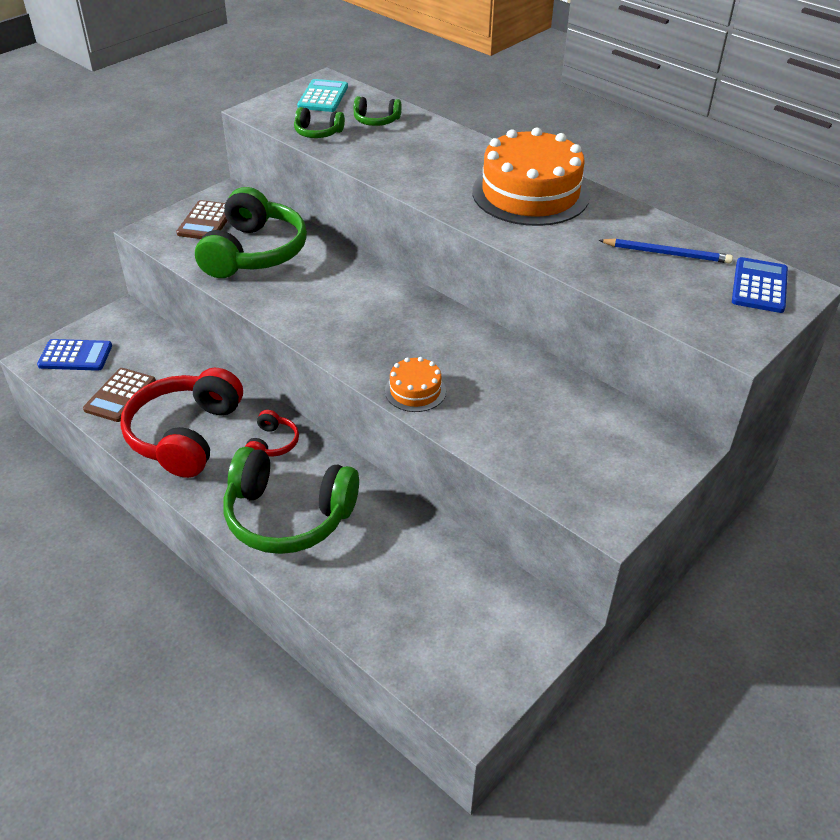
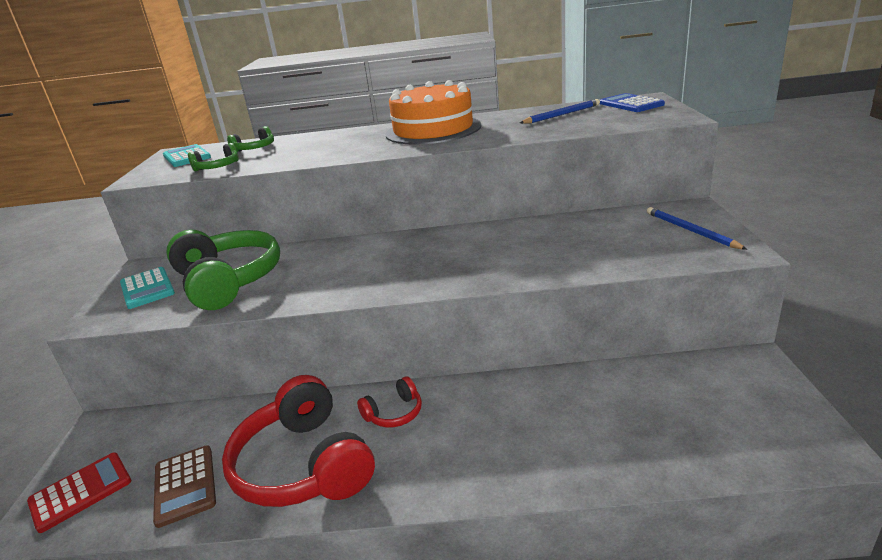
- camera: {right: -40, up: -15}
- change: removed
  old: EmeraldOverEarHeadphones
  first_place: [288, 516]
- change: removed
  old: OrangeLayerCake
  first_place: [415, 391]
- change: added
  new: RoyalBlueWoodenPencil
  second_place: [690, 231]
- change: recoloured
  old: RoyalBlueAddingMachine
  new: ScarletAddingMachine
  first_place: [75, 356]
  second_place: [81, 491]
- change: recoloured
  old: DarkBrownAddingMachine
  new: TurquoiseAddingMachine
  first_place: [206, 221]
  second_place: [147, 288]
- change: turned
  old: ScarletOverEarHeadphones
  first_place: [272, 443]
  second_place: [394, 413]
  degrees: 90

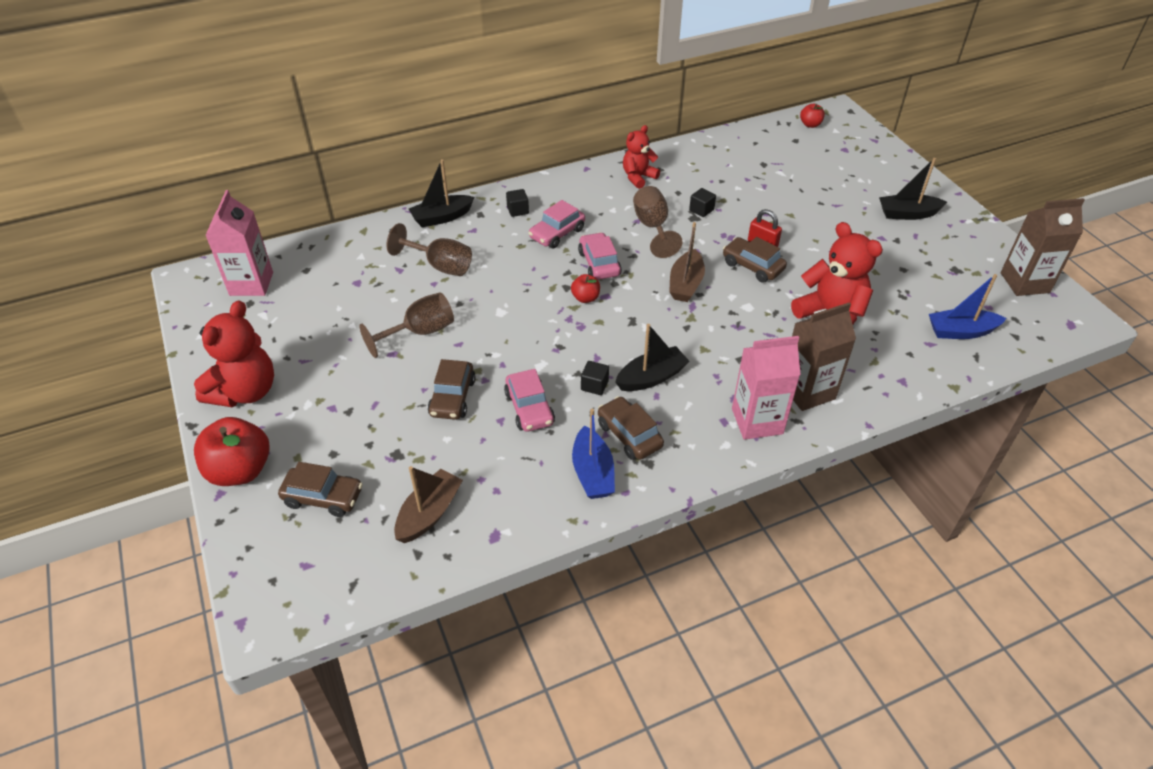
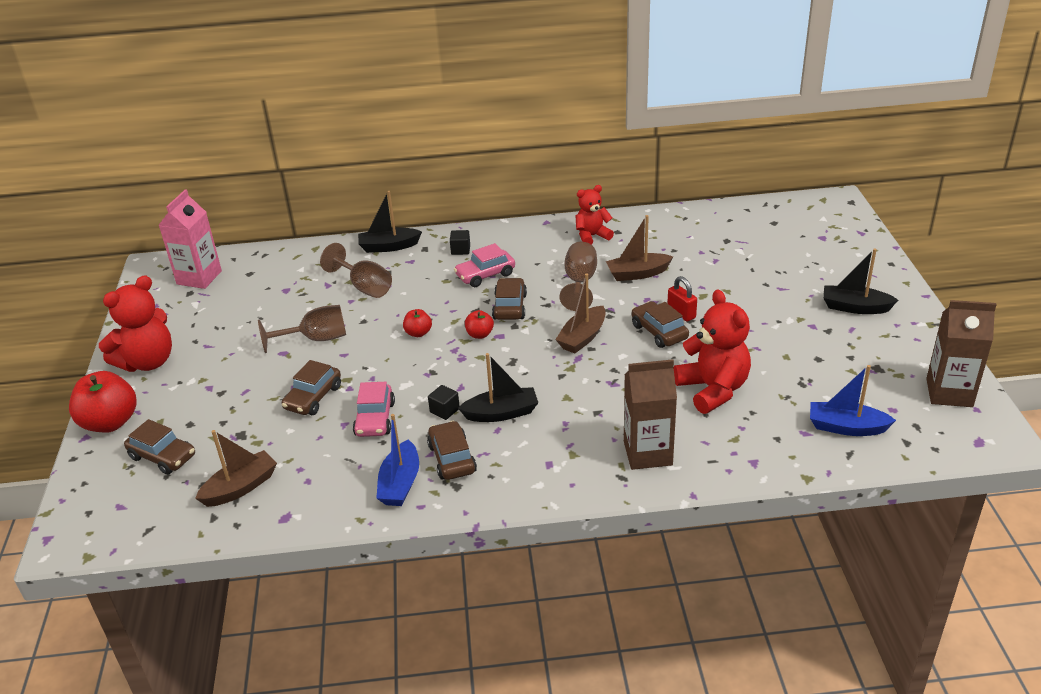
- camera: {right: 20, up: -10}
- change: removed
  old: PinkMilkCarton
  first_place: [757, 421]
- change: moved
  old: ScarletAppleFruit
  first_place: [810, 125]
  second_place: [418, 333]
- change: replaced
  old: EbonyBlock
  new: DarkBrownSailboat
  first_place: [701, 210]
  second_place: [637, 274]
- change: recoloured
  old: PinkToyCar
  new: DarkBrownToyCar
  first_place: [599, 263]
  second_place: [510, 307]

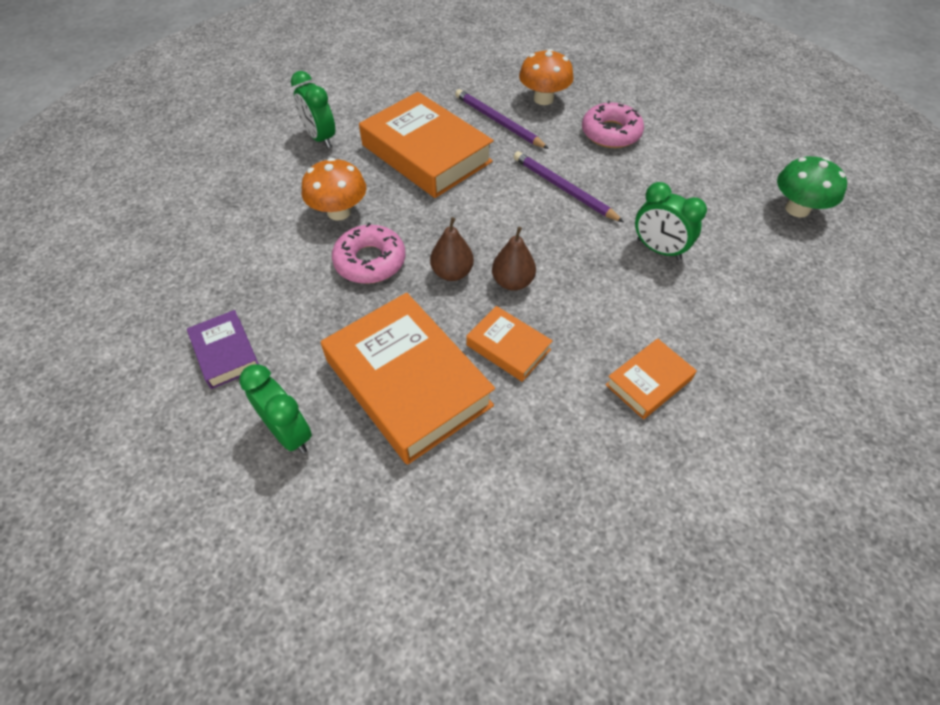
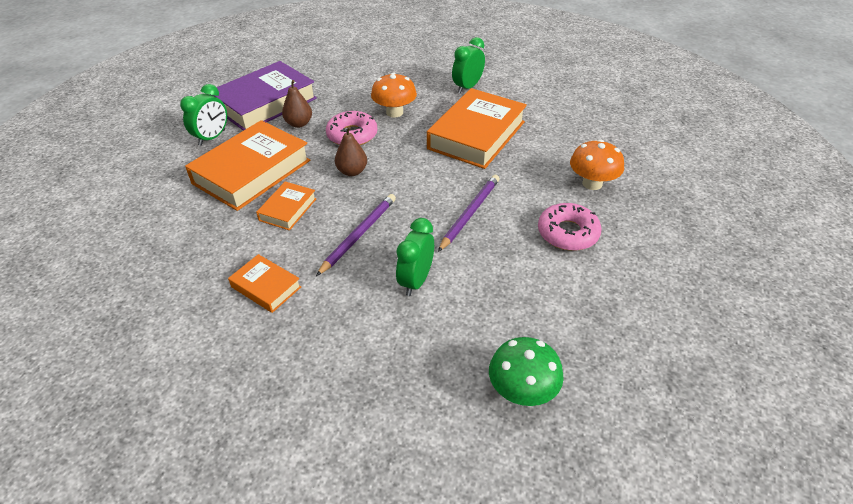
- camera: {right: 75, up: -10}
- change: moved
  old: RoyalPurpleWoodenPencil
  first_place: [498, 122]
  second_place: [359, 235]
- change: moved
  old: DarkBrownPear
  first_place: [512, 282]
  second_place: [299, 124]
- change: resized
  old: RoyalPurpleBook
  first_place: [225, 353]
  second_place: [265, 103]
  factor: 2.03

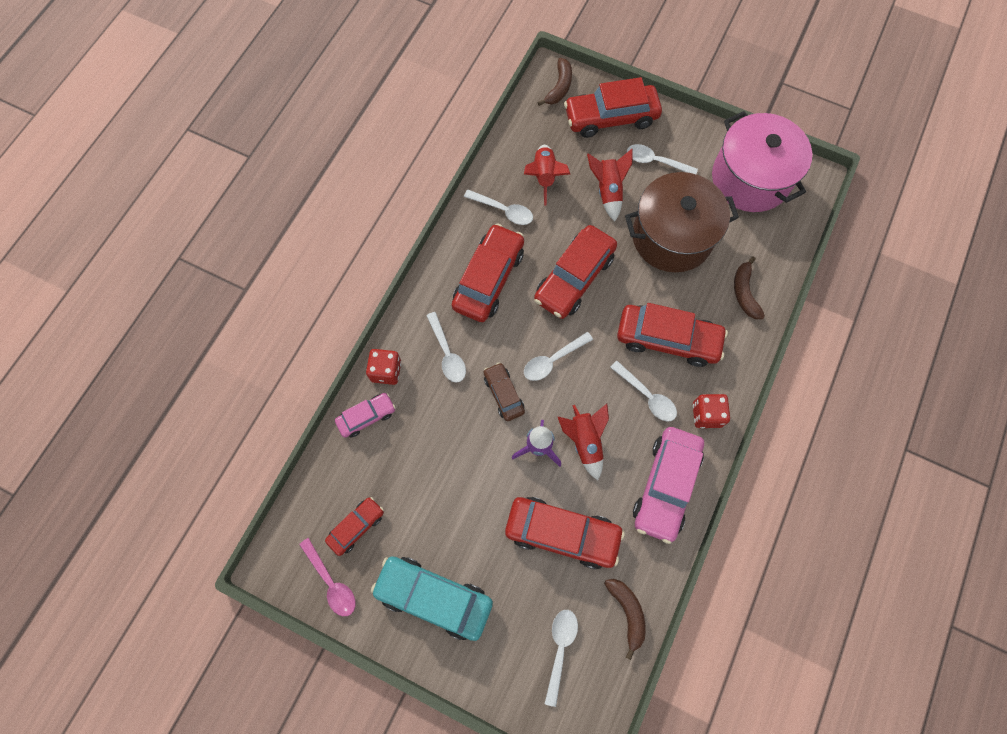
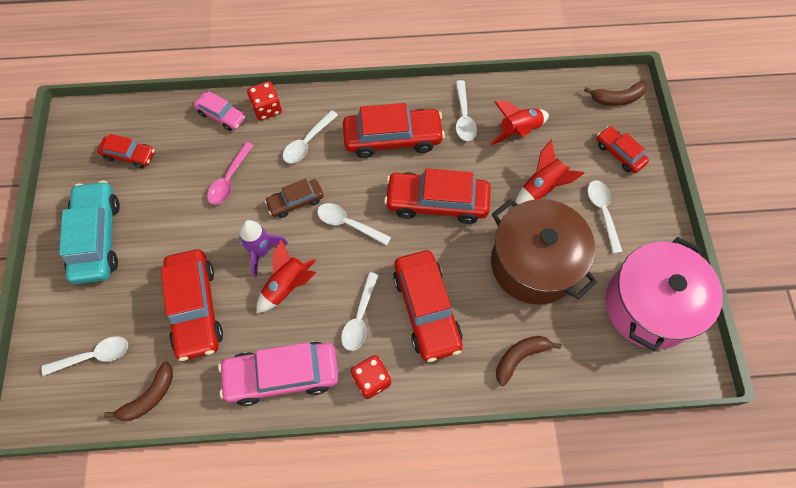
- camera: {right: 60, up: -5}
- change: moved
  old: PinkSpoon
  first_place: [331, 582]
  second_place: [229, 179]
- change: turned
  old: DarkBrownToyCar
  first_place: [503, 394]
  second_place: [295, 201]
  degrees: -150
- change: resized
  old: ScarletToyCar
  first_place: [611, 117]
  second_place: [619, 153]
  factor: 0.55

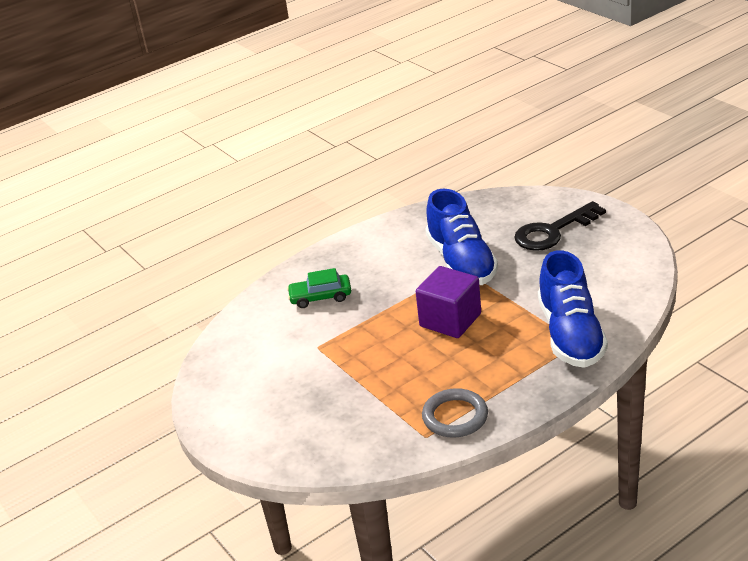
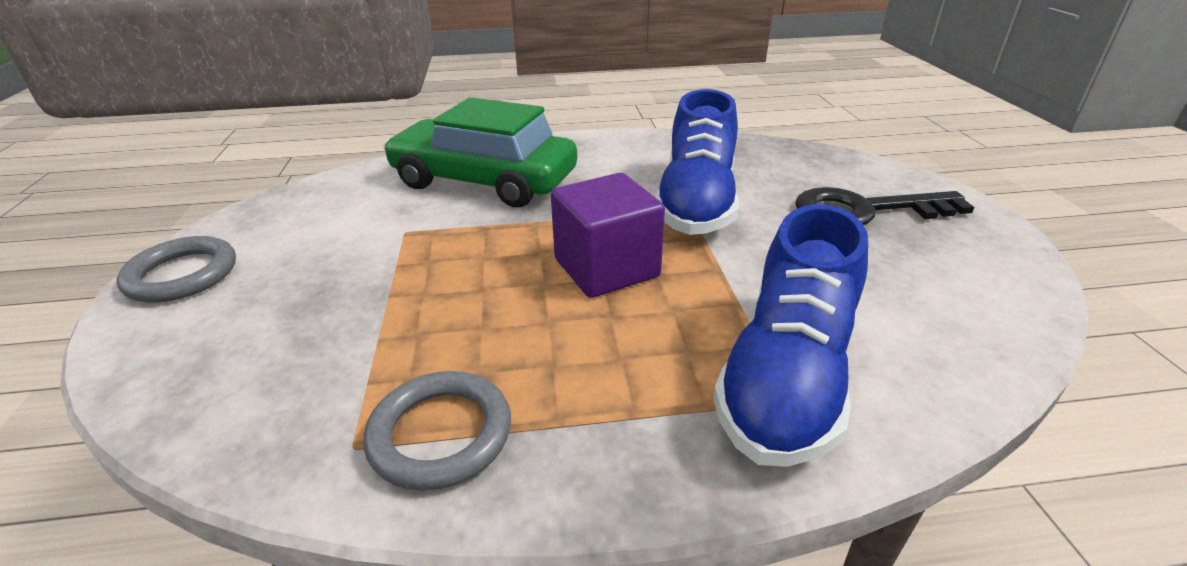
- camera: {right: 25, up: 0}
- change: added
  new: GrayTorus
  second_place: [182, 275]
- change: resized
  old: EmeraldToyCar
  first_place: [320, 297]
  second_place: [484, 180]
  factor: 2.04

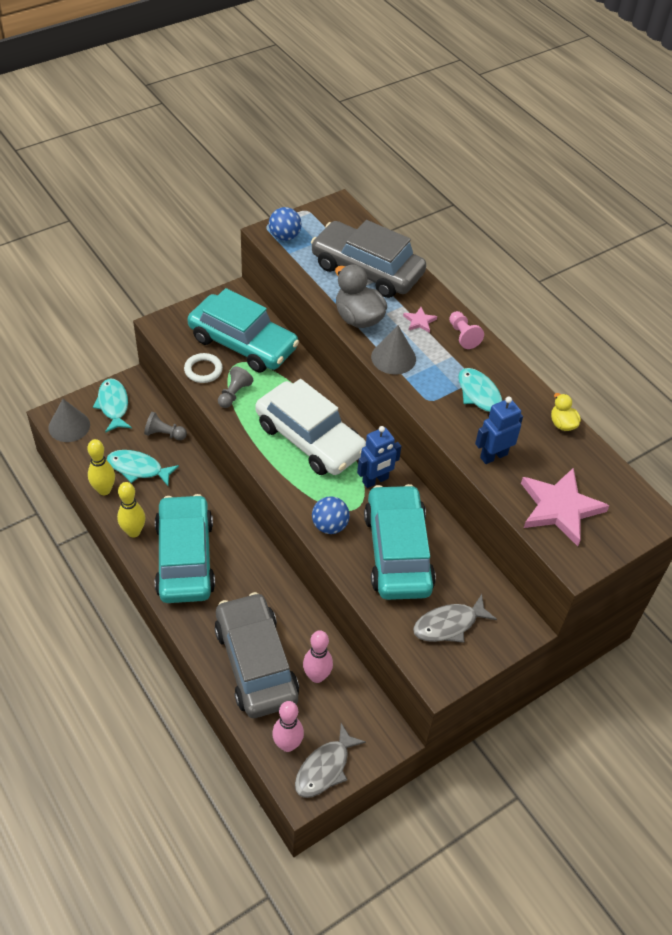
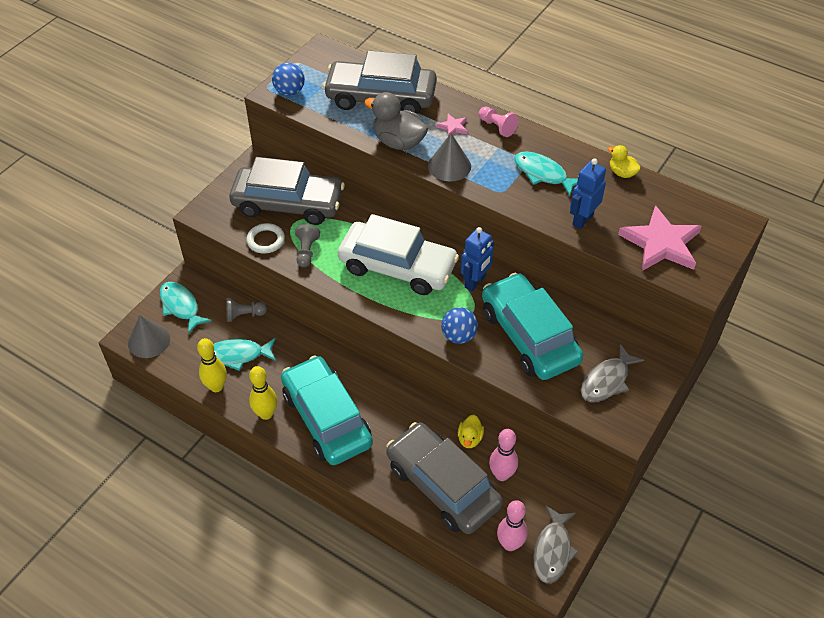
- camera: {right: -20, up: 0}
- change: added
  new: GoldenToyDuck
  second_place: [470, 438]
- change: recoloured
  old: TurquoiseToyCar
  new: GrayToyCar
  first_place: [243, 343]
  second_place: [288, 204]

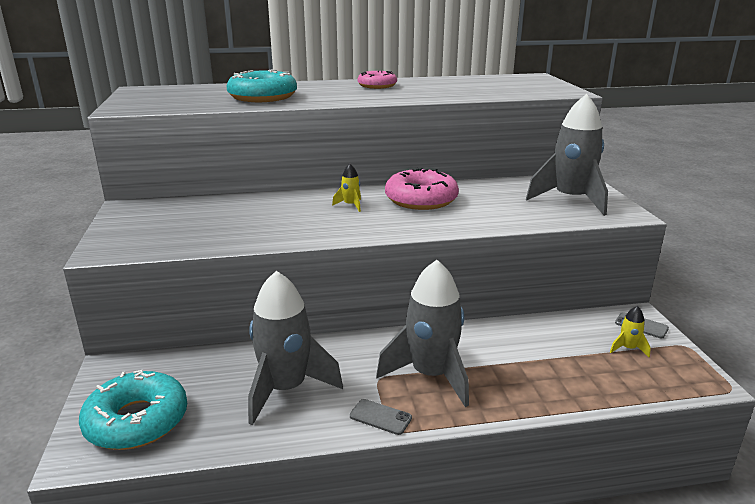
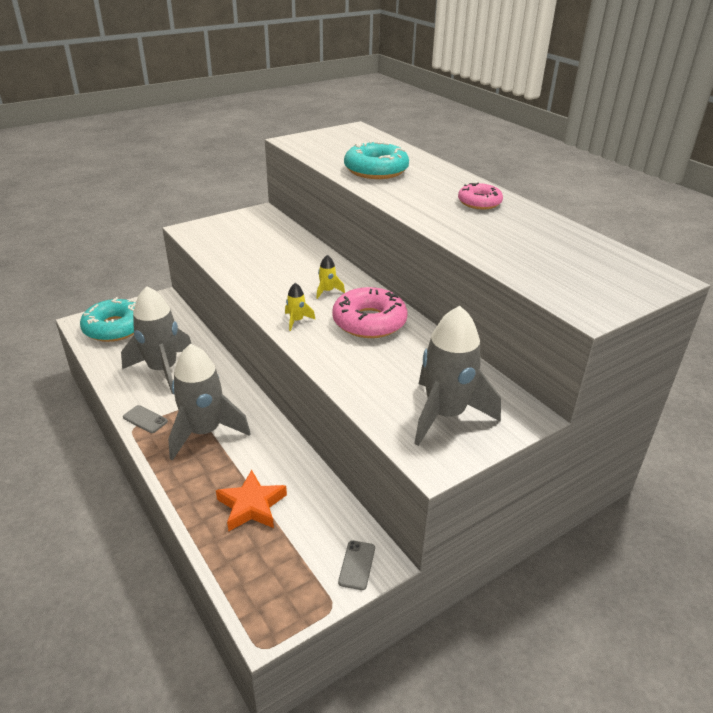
- camera: {right: 65, up: 10}
- change: added
  new: OrangeFivePointedStar
  second_place: [251, 506]
- change: moved
  old: GoldenToyRocket
  first_place: [628, 348]
  second_place: [296, 321]
- change: turned
  old: GraySmartphone
  first_place: [380, 417]
  second_place: [145, 419]
  degrees: -60

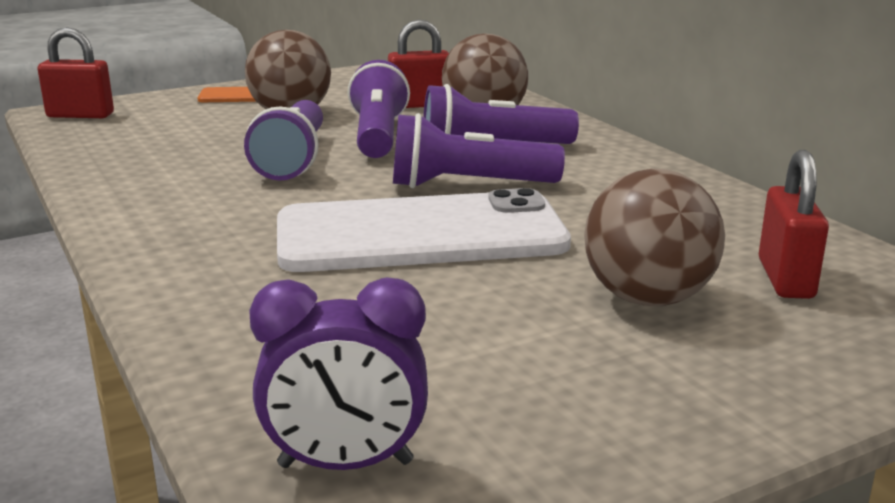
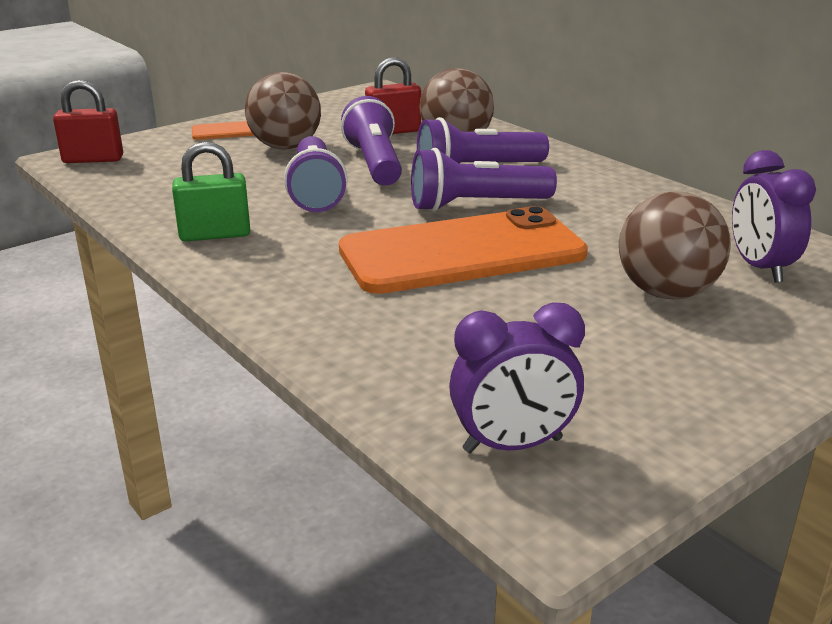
- camera: {right: -10, up: 5}
- change: added
  new: EmeraldSmallLock
  second_place: [215, 235]
- change: replaced
  old: ScarletSmallLock
  new: RoyalPurpleBedsideClock
  first_place: [785, 279]
  second_place: [759, 268]
- change: recoloured
  old: PureWhiteSmartphone
  new: OrangeSmartphone
  first_place: [420, 234]
  second_place: [462, 252]

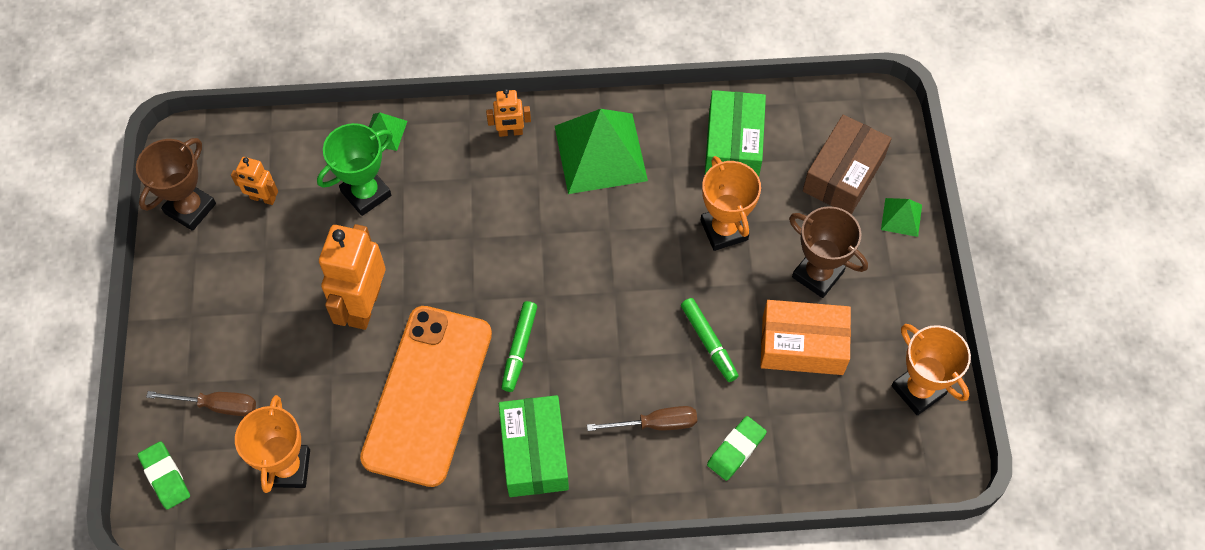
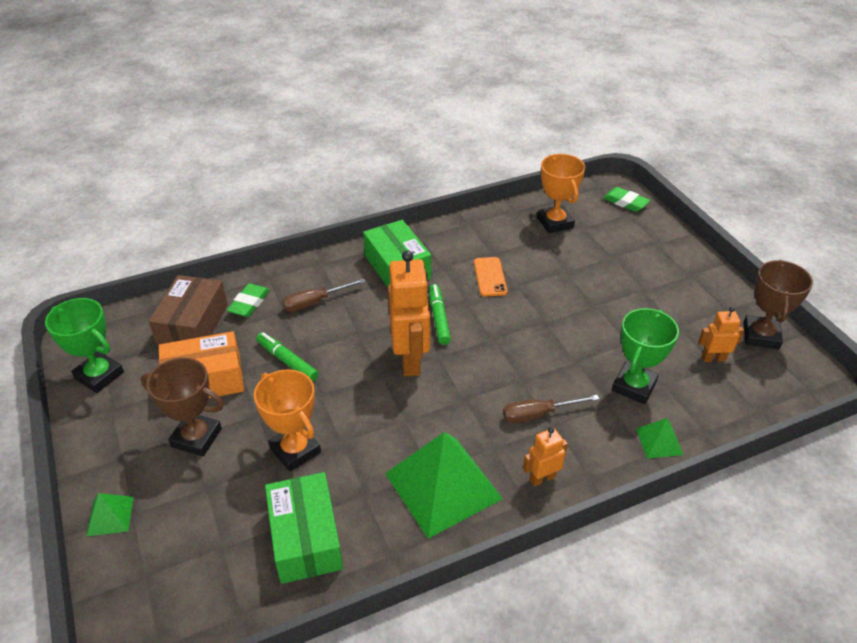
- camera: {right: 160, up: -20}
- change: moved
  old: DarkBrownScrewdriver
  first_place: [217, 405]
  second_place: [538, 414]
- change: moved
  old: OrangeRobot
  first_place: [364, 306]
  second_place: [410, 360]
- change: moved
  old: DarkBrownBox
  first_place: [843, 174]
  second_place: [193, 325]
- change: recoloured
  old: OrangeAwardCup
  new: EmeraldAwardCup
  first_place: [918, 390]
  second_place: [99, 375]
- change: resized
  old: OrangeSmartphone
  first_place: [428, 395]
  second_place: [490, 277]
  factor: 0.41

